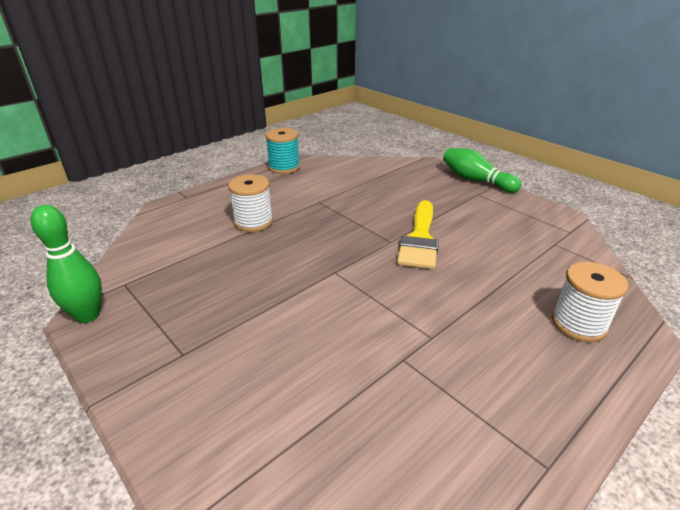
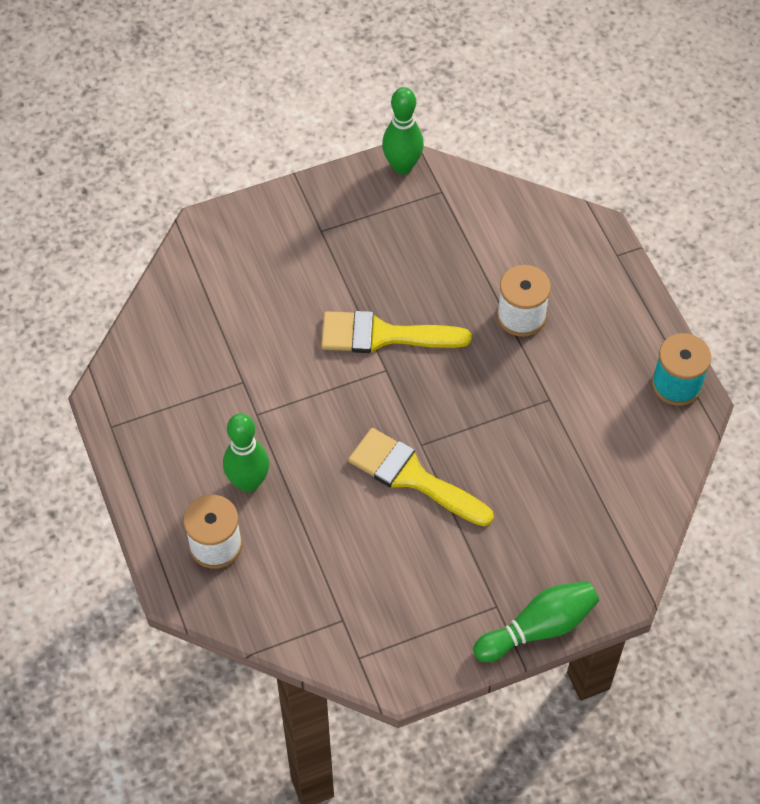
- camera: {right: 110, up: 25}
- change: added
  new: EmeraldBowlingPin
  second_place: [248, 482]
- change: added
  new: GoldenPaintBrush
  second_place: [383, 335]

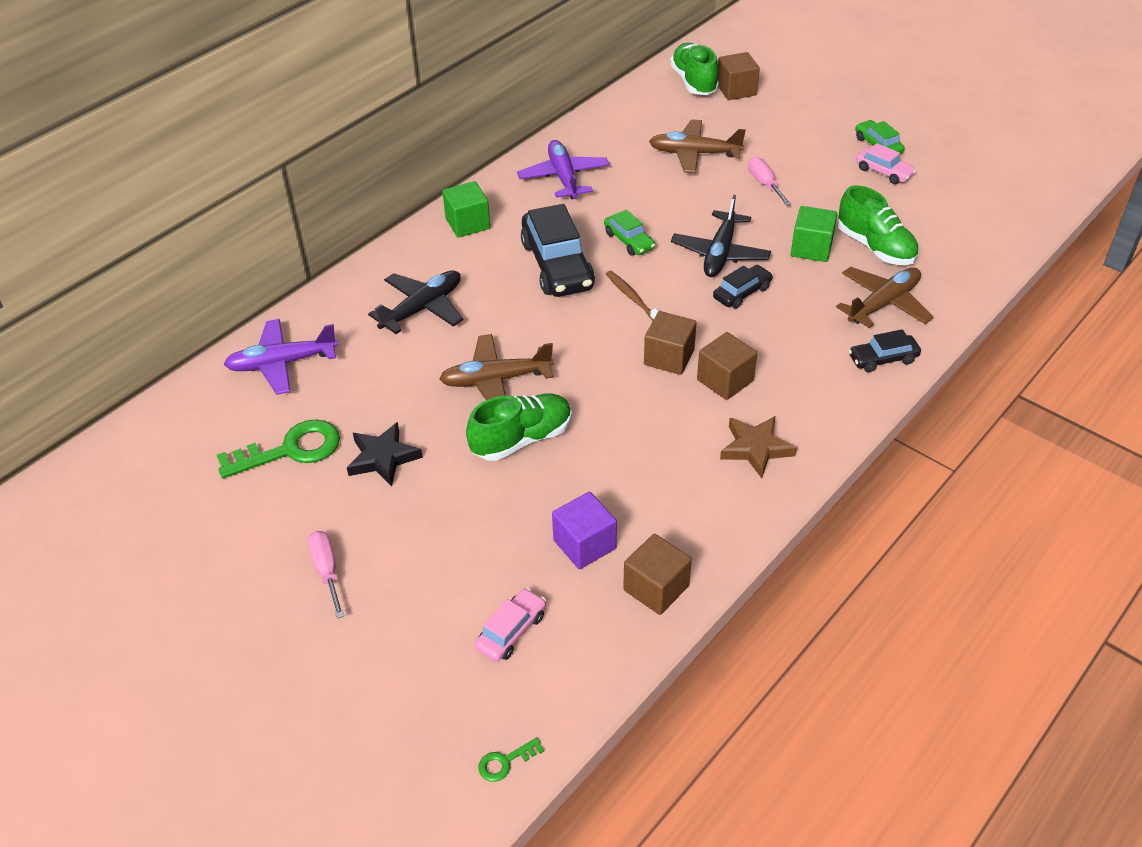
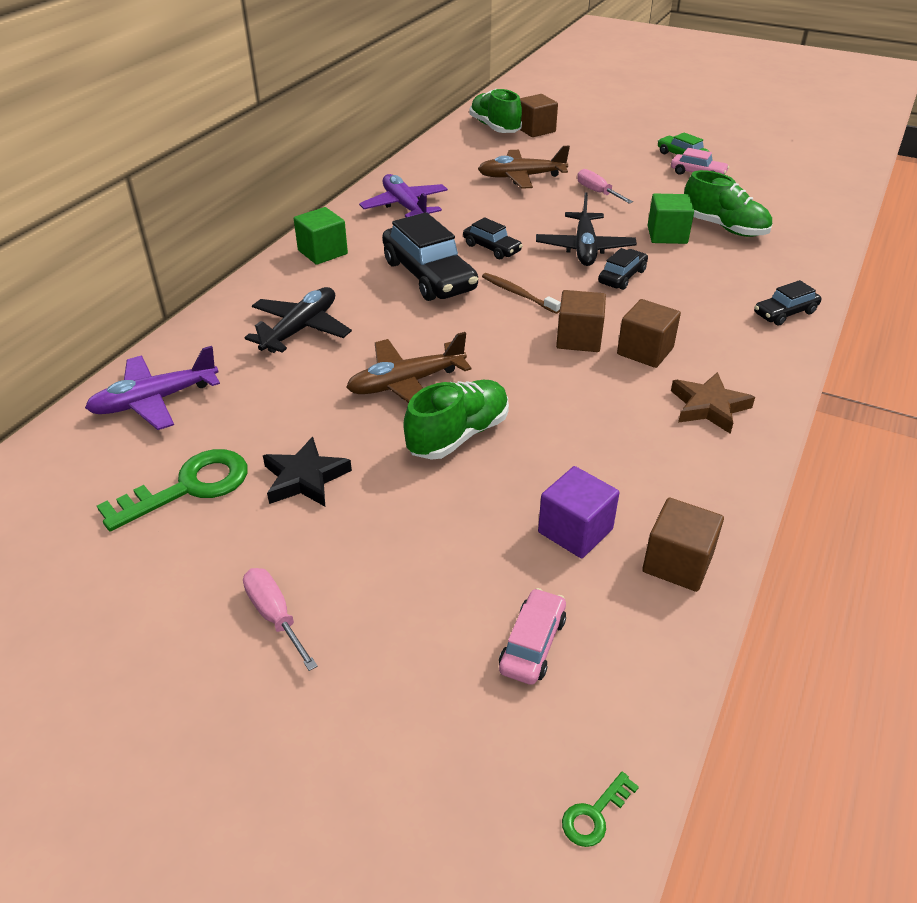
- camera: {right: -15, up: -5}
- change: removed
  old: DarkBrownAeroplane
  first_place: [883, 304]
- change: recoloured
  old: EmeraldToyCar
  new: EbonyToyCar
  first_place: [629, 241]
  second_place: [492, 248]

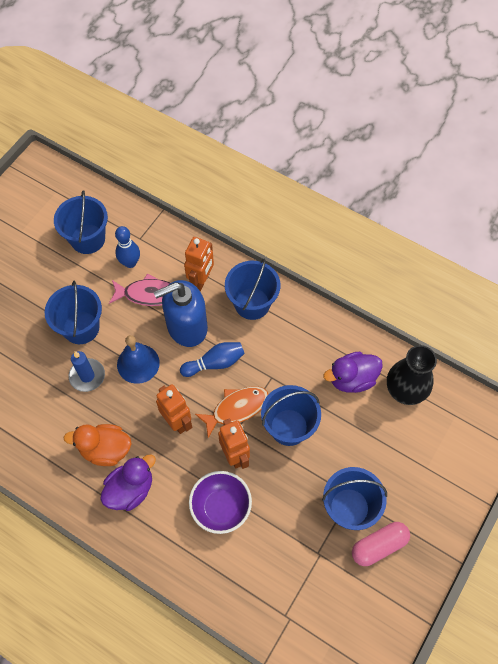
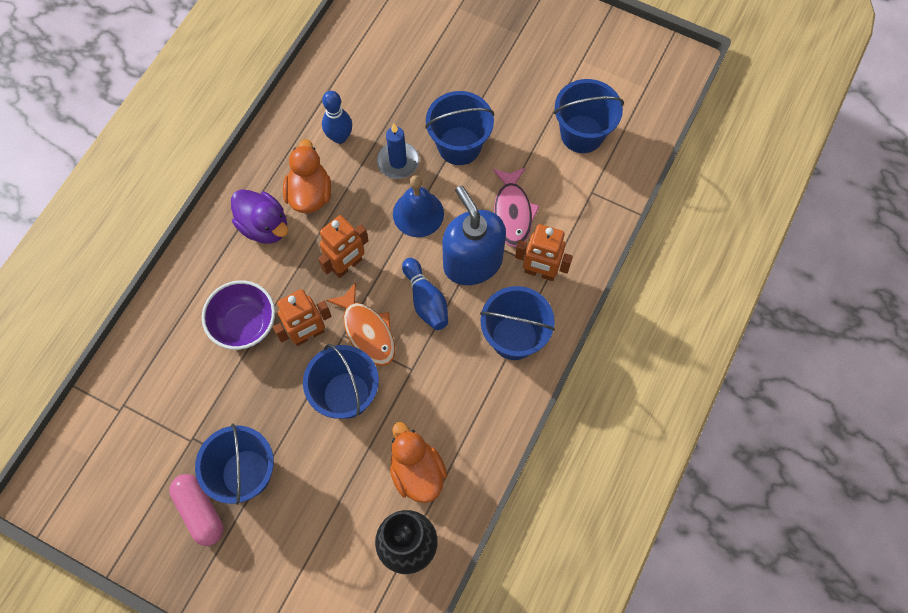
- camera: {right: 85, up: 5}
- change: moved
  old: RoyalBlueBowlingPin
  first_place: [130, 263]
  second_place: [339, 137]
- change: recoloured
  old: RoyalPurpleToyDuck
  new: OrangeToyDuck
  first_place: [352, 379]
  second_place: [417, 471]

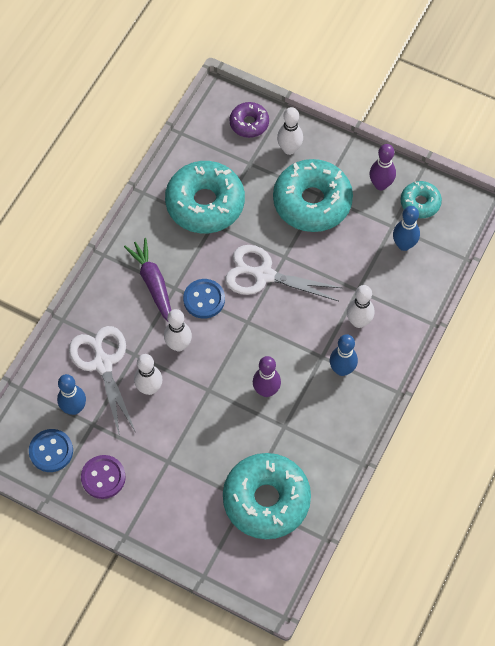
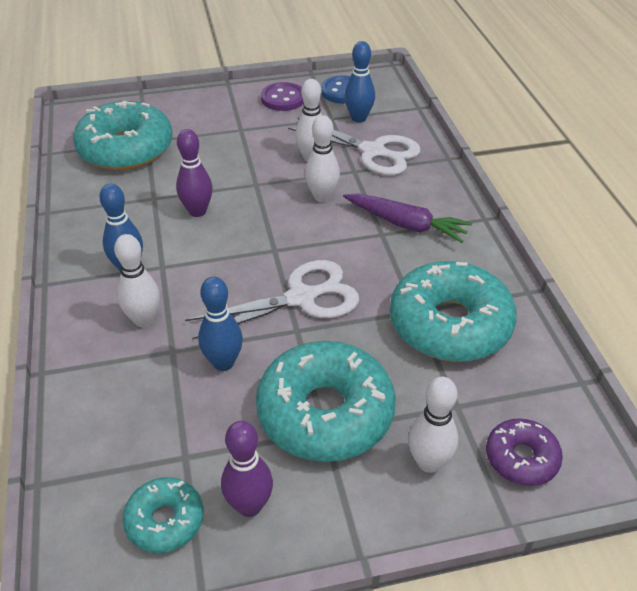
- camera: {right: 140, up: -20}
- change: removed
  old: RoyalBlueButton
  first_place: [204, 299]
- change: moved
  old: RoyalBlueBowlingPin
  first_place: [404, 245]
  second_place: [223, 363]

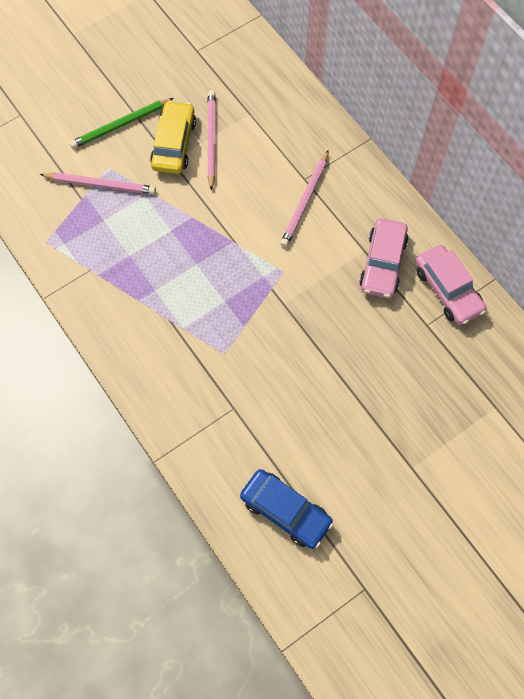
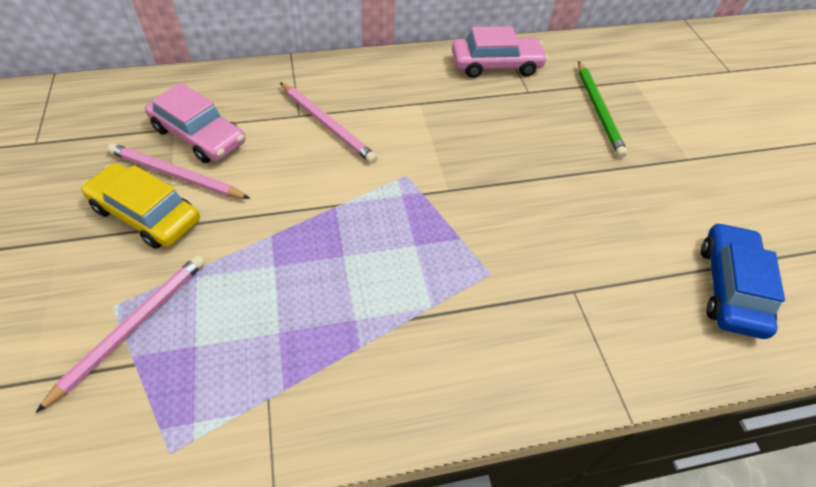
- camera: {right: -70, up: -15}
- change: moved
  old: EmeraldWoodenPencil
  first_place: [120, 125]
  second_place: [598, 110]
- change: moved
  old: PinkToyCar
  first_place: [383, 263]
  second_place: [199, 135]
- change: turned
  old: RoyalBlueToyCar
  first_place: [285, 511]
  second_place: [730, 287]
  degrees: -45

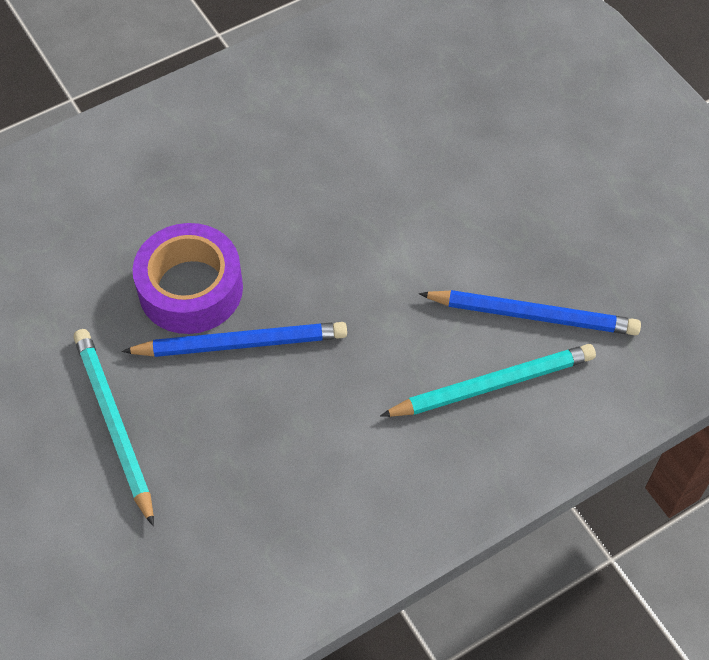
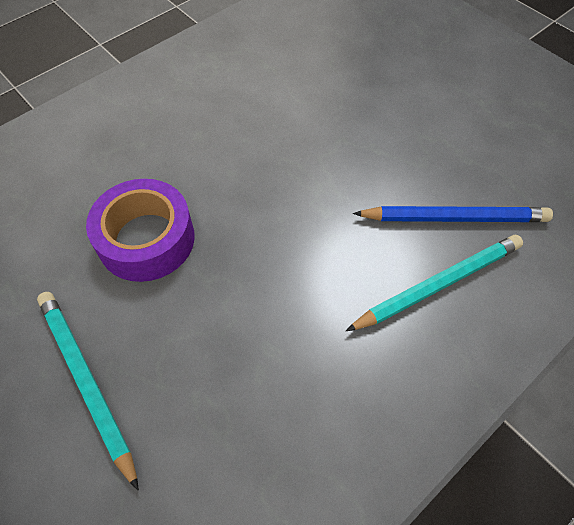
- camera: {right: -10, up: 0}
- change: removed
  old: RoyalBlueWoodenPencil
  first_place: [241, 343]

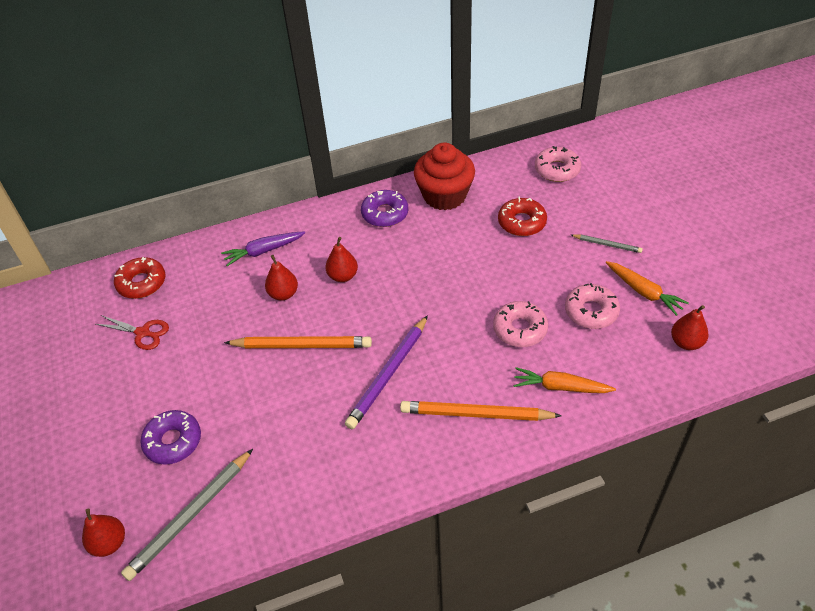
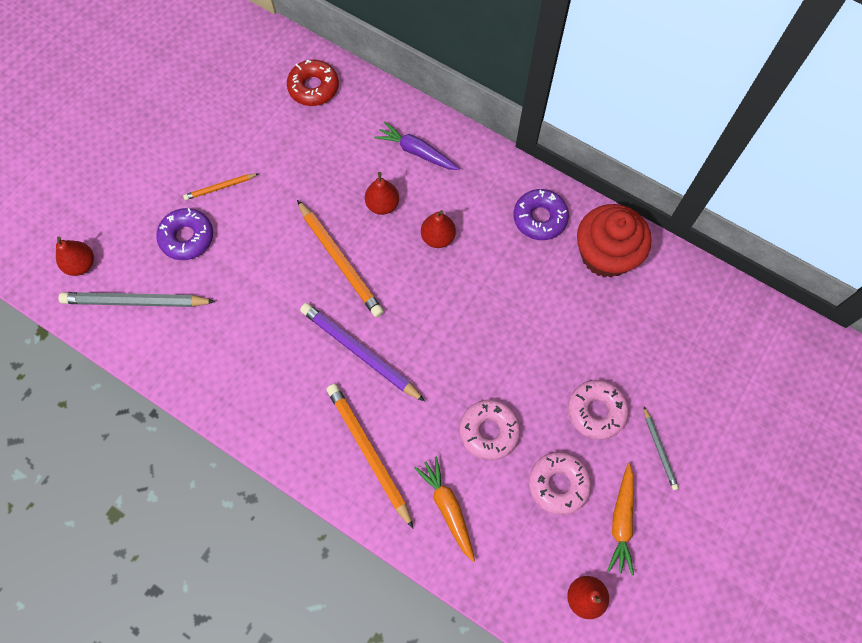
- camera: {right: 50, up: 20}
- change: removed
  old: ScarletPairOfScissors
  first_place: [143, 333]
- change: removed
  old: ScarletGlazedDonut
  first_place: [522, 222]
- change: added
  new: OrangeWoodenPencil
  second_place: [220, 187]
- change: moved
  old: PinkGlazedDonut
  first_place: [557, 170]
  second_place: [596, 411]
- change: turned
  old: RoyalPurpleWoodenPencil
  first_place: [388, 374]
  second_place: [359, 352]
  degrees: 45

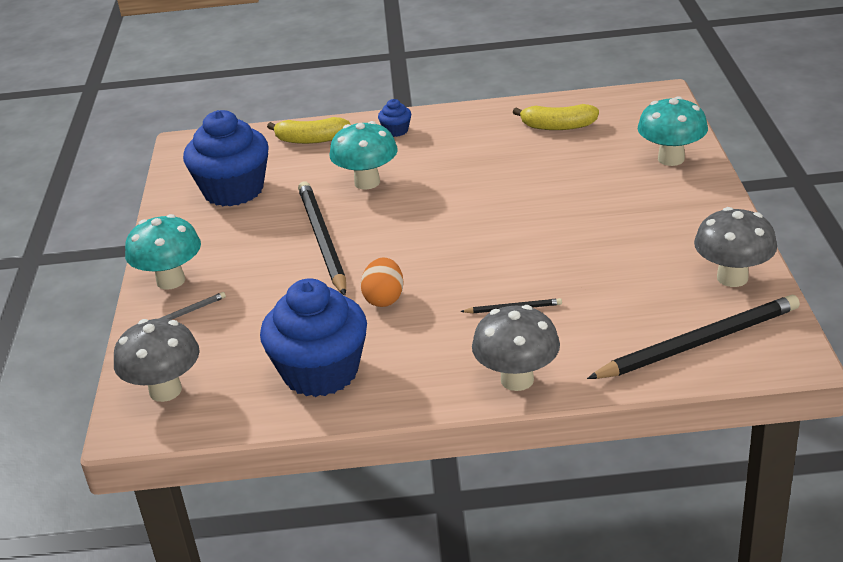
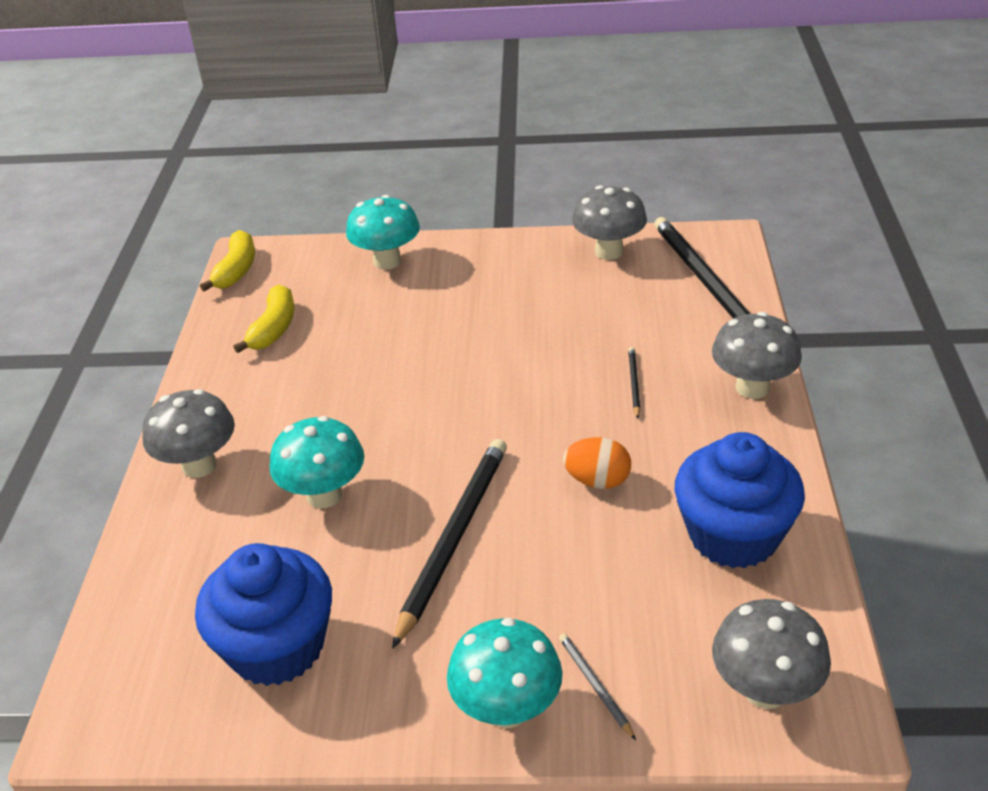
- camera: {right: -85, up: 5}
- change: moved
  old: GoldenBananaFruit
  first_place: [311, 140]
  second_place: [236, 270]
- change: replaced
  old: RoyalBlueMuffin
  new: GrayFungus
  first_place: [396, 131]
  second_place: [199, 465]
- change: turned
  old: EbonyWoodenPencil
  first_place: [322, 240]
  second_place: [453, 539]
  degrees: 120

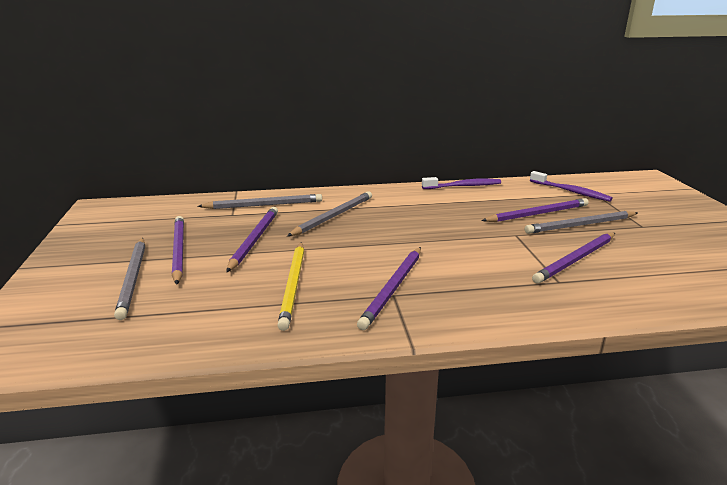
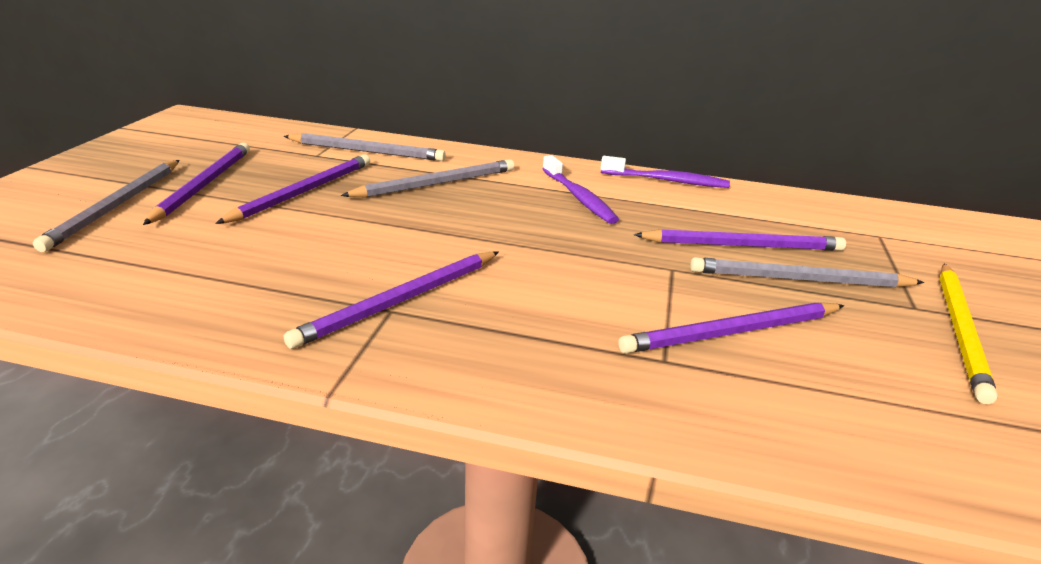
- camera: {right: 20, up: 5}
- change: moved
  old: GoldenWoodenPencil
  first_place: [293, 285]
  second_place: [960, 331]
- change: moved
  old: RoyalPurpleDentalBrush
  first_place: [570, 191]
  second_place: [578, 197]

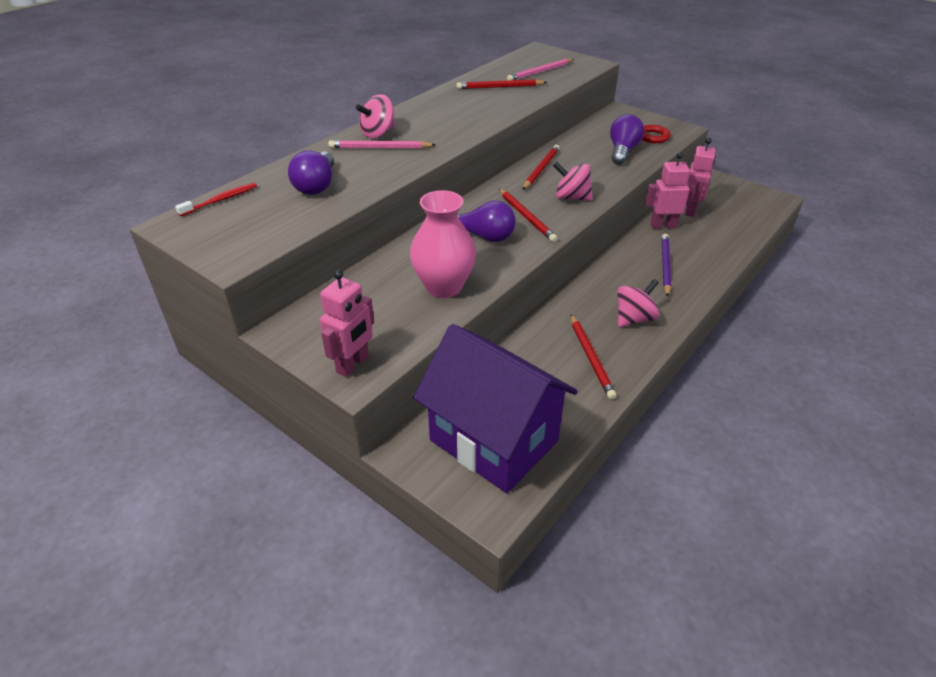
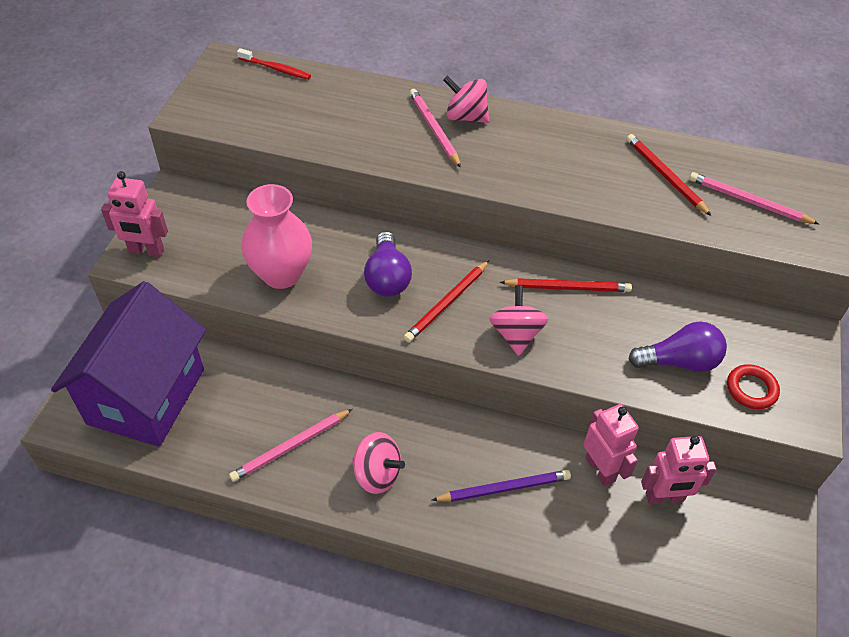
- camera: {right: 65, up: 10}
- change: removed
  old: RoyalPurpleLightbulb
  first_place: [316, 185]
- change: recoloured
  old: ScarletWoodenPencil
  new: PinkWoodenPencil
  first_place: [591, 358]
  second_place: [291, 447]

